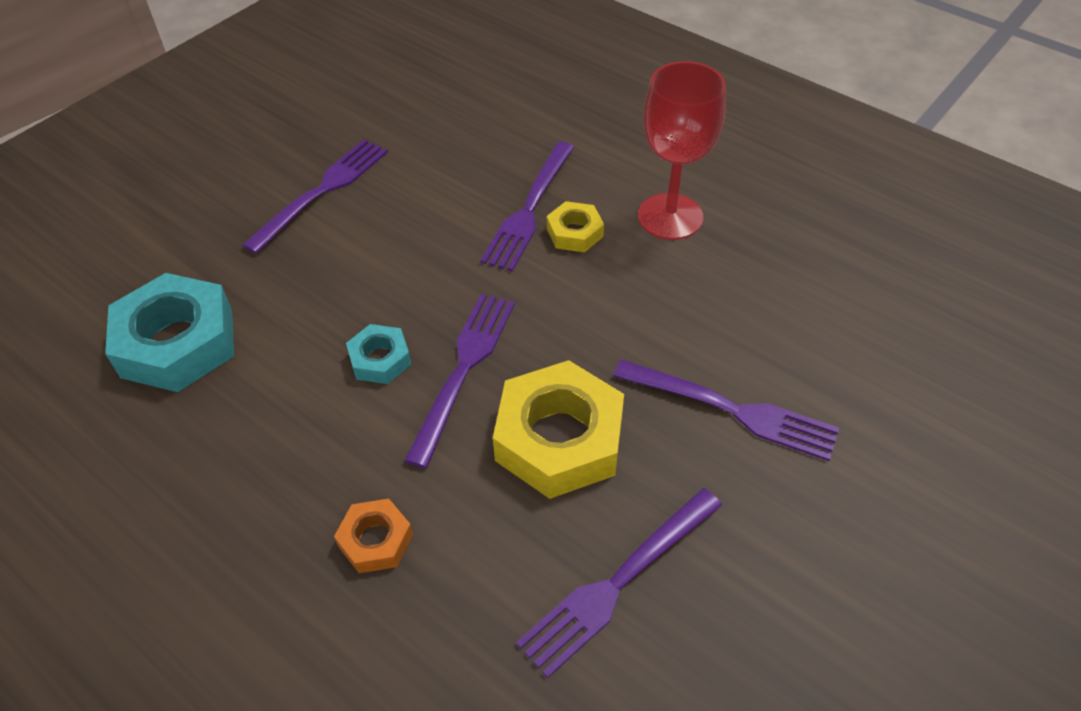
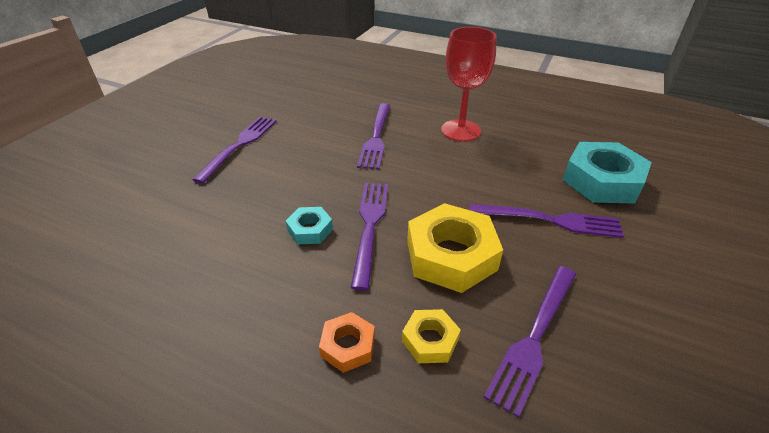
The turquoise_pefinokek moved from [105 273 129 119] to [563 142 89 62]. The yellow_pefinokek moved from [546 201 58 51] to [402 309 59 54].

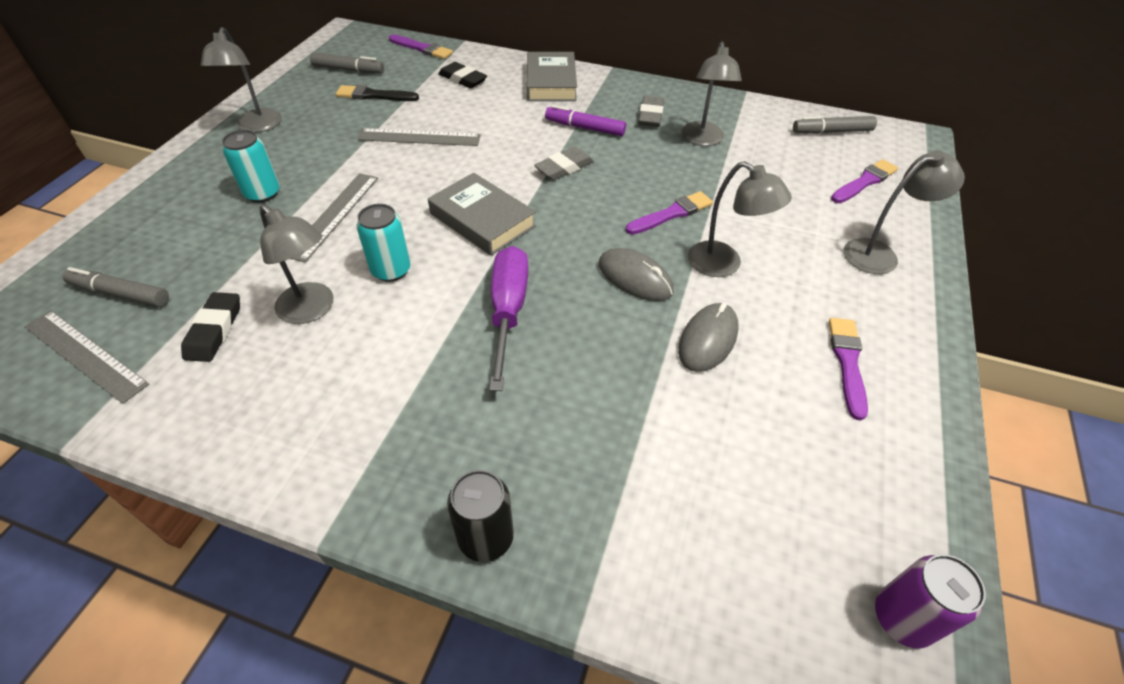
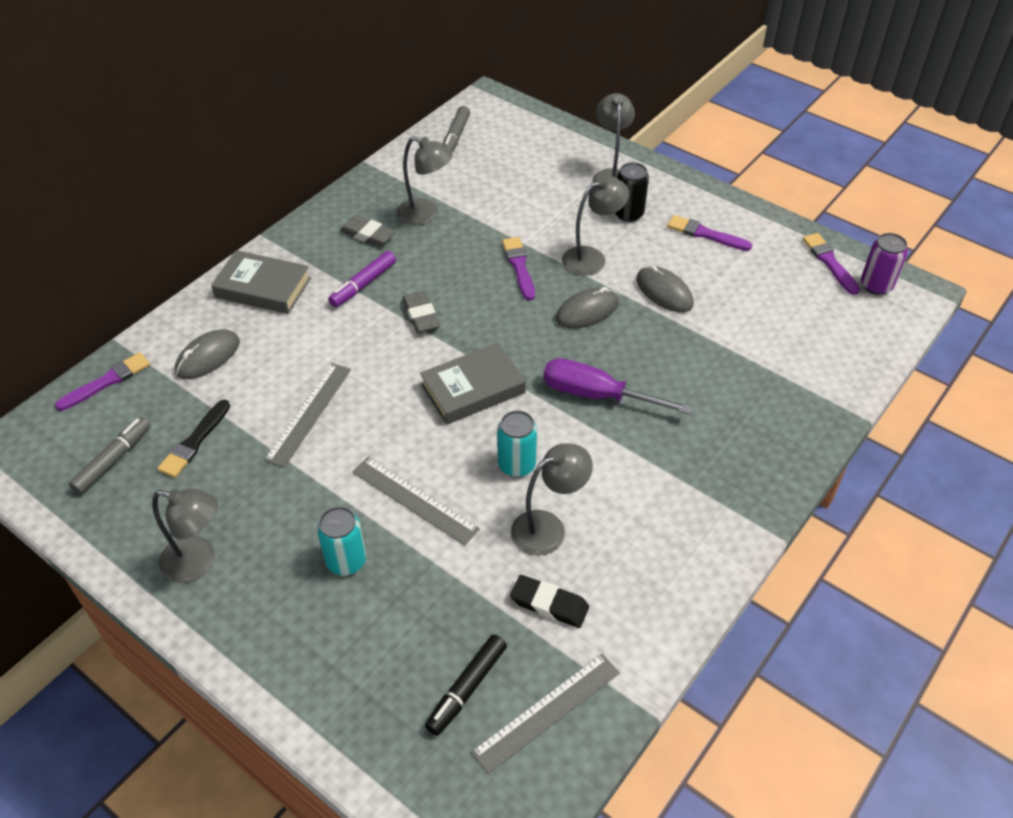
The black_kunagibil moved from [447 470 67 92] to [615 162 34 60]. The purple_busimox moved from [831 159 67 44] to [803 233 57 62]. The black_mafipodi at [439 62 48 26] was replaced by the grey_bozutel at [175 329 65 50]. The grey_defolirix at [63 267 106 40] became the black_defolirix at [425 635 82 101].

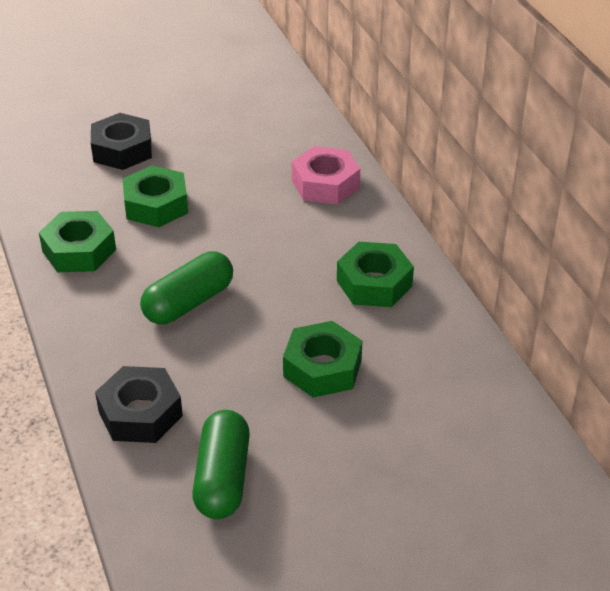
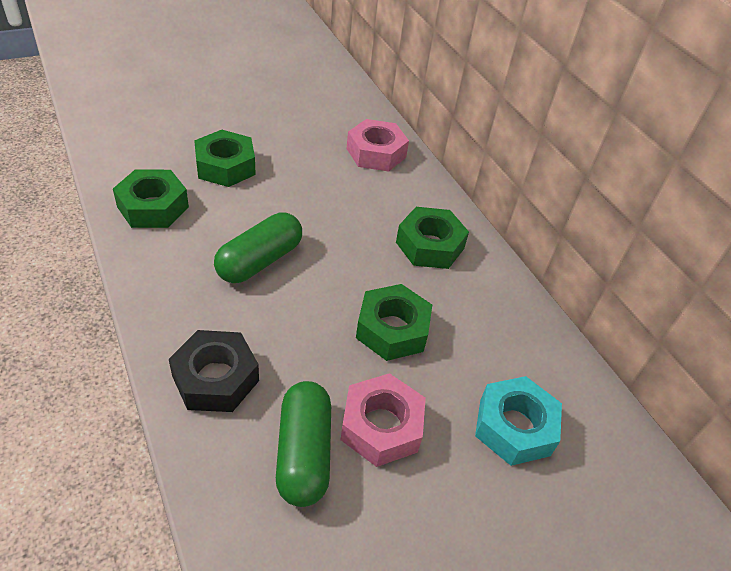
The black_pefinokek at [91 113 61 57] disappeared. The pink_pefinokek at [340 373 86 94] appeared. The turquoise_pefinokek at [475 376 87 90] appeared.

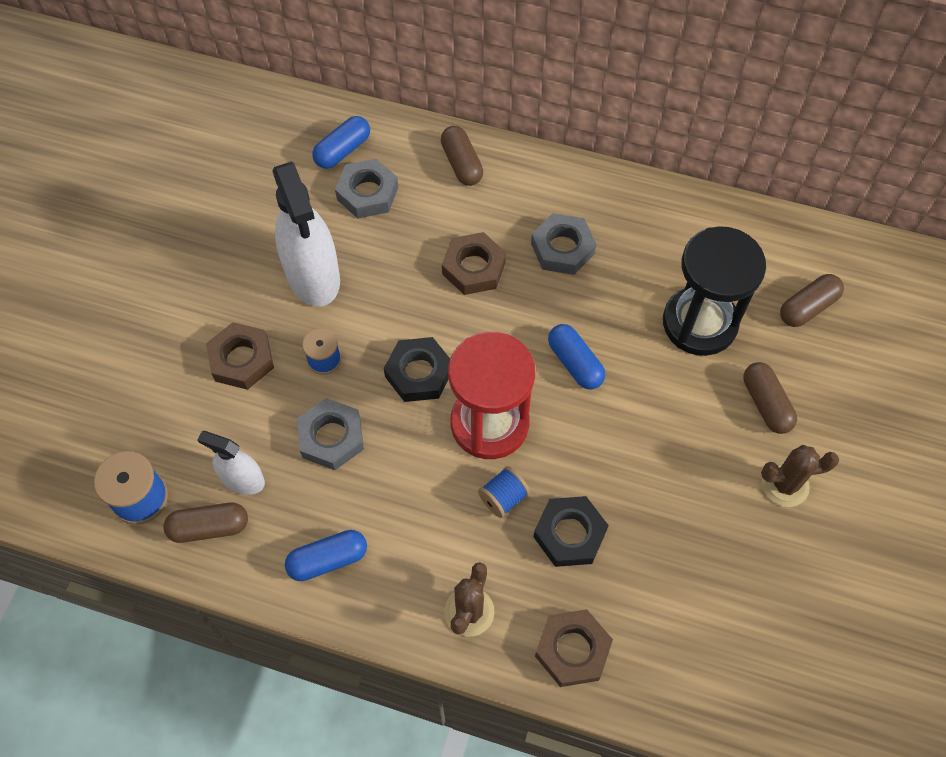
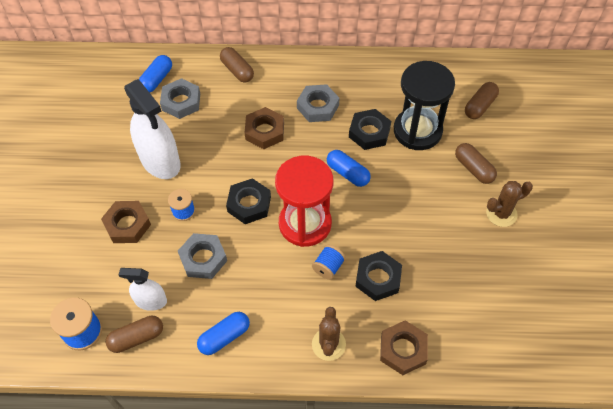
The black_pefinokek at [349 109 42 41] appeared.

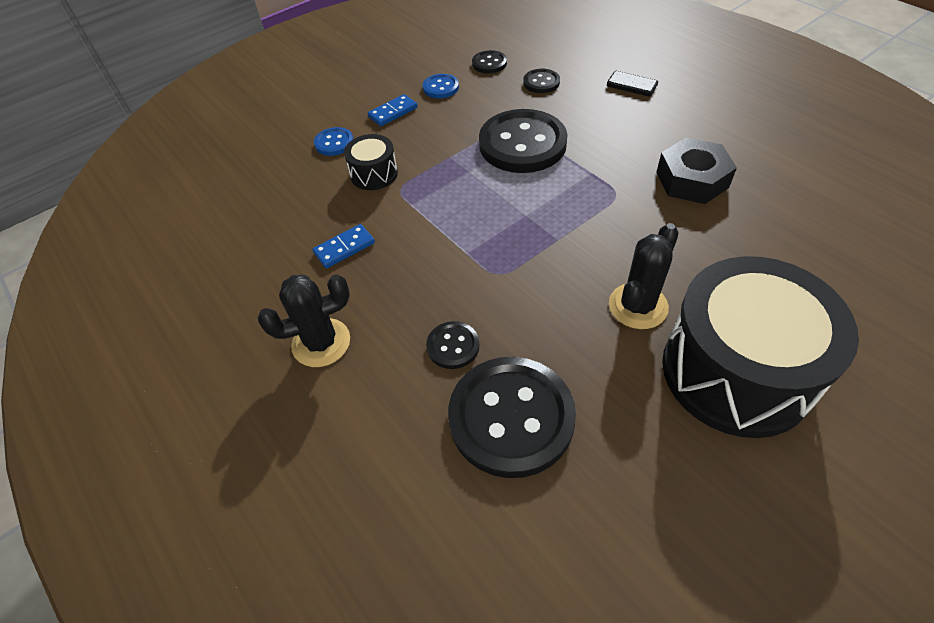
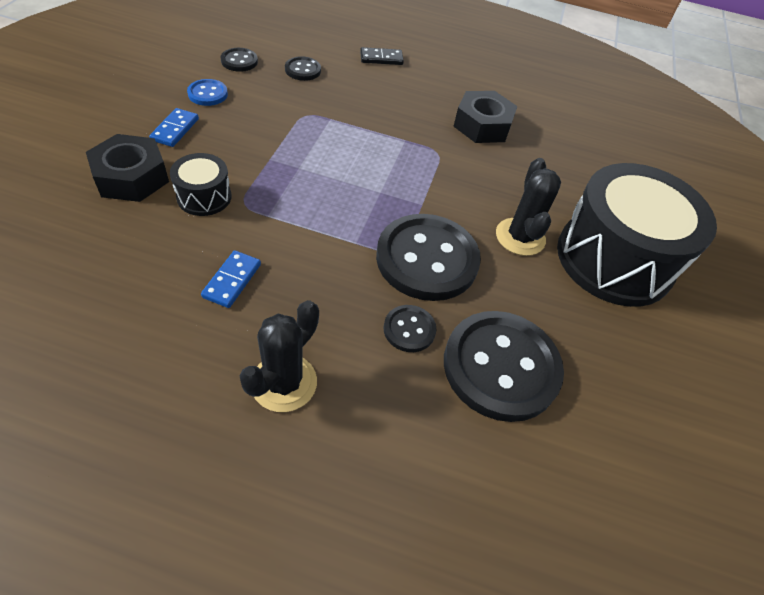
The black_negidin moved from [479 109 89 64] to [376 214 105 87]. The blue_negidin at [314 127 39 29] was replaced by the black_pefinokek at [86 134 83 68].

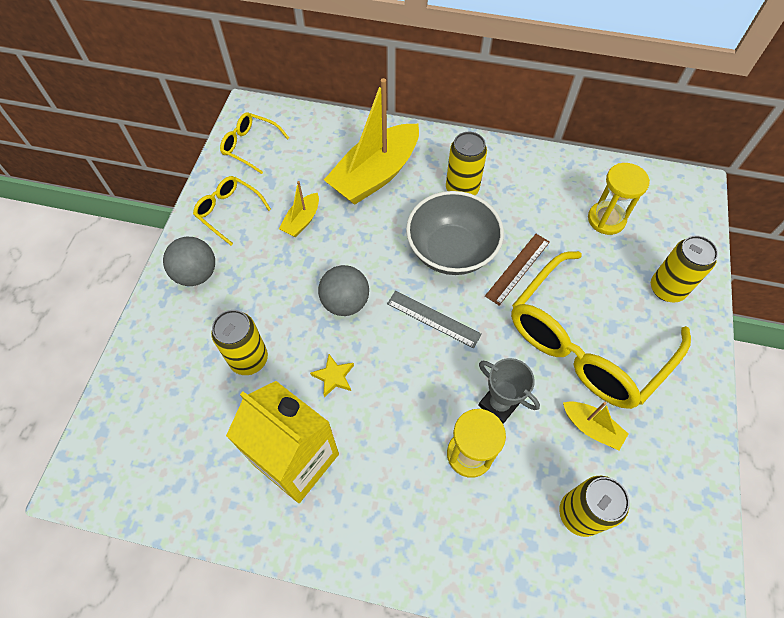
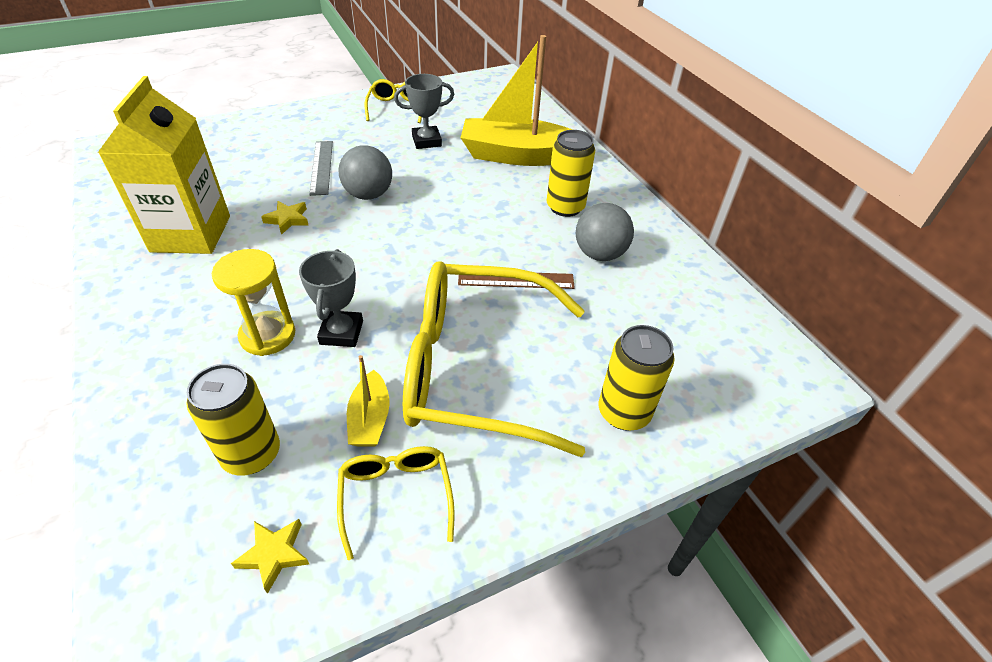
The yellow_kunagibil at [211 310 57 65] disappeared. The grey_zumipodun at [406 191 98 84] disappeared. The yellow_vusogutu at [588 163 62 72] disappeared. The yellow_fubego at [231 519 78 75] appeared. The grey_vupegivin moved from [163 237 52 49] to [576 203 58 58]. The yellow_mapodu moved from [220 113 69 61] to [337 446 118 114]. The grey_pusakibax moved from [387 291 95 57] to [309 141 24 55]. The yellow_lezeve at [279 181 40 56] was replaced by the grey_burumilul at [394 74 60 75].

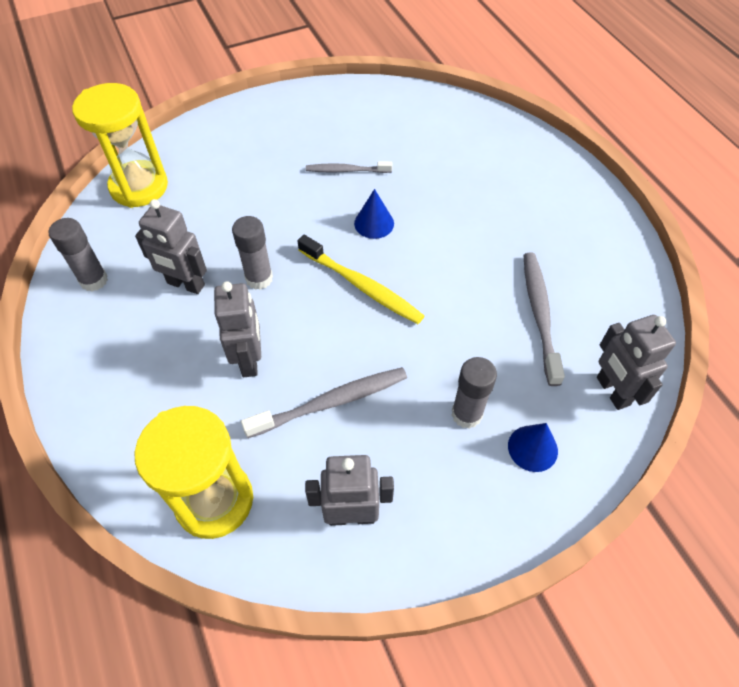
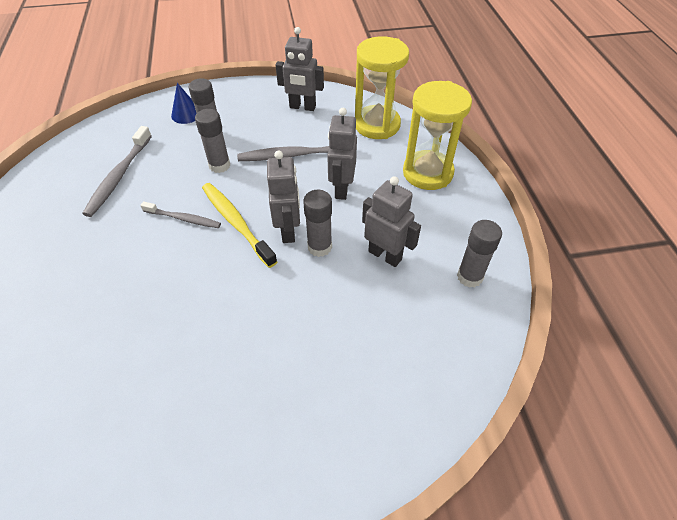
The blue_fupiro at [354 189 40 50] disappeared. The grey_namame at [195 109 35 64] appeared. The yellow_vusogutu moved from [72 83 96 125] to [403 81 69 109]. The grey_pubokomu moved from [306 161 86 12] to [140 202 81 26]. The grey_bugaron moved from [597 315 79 95] to [267 150 33 93].

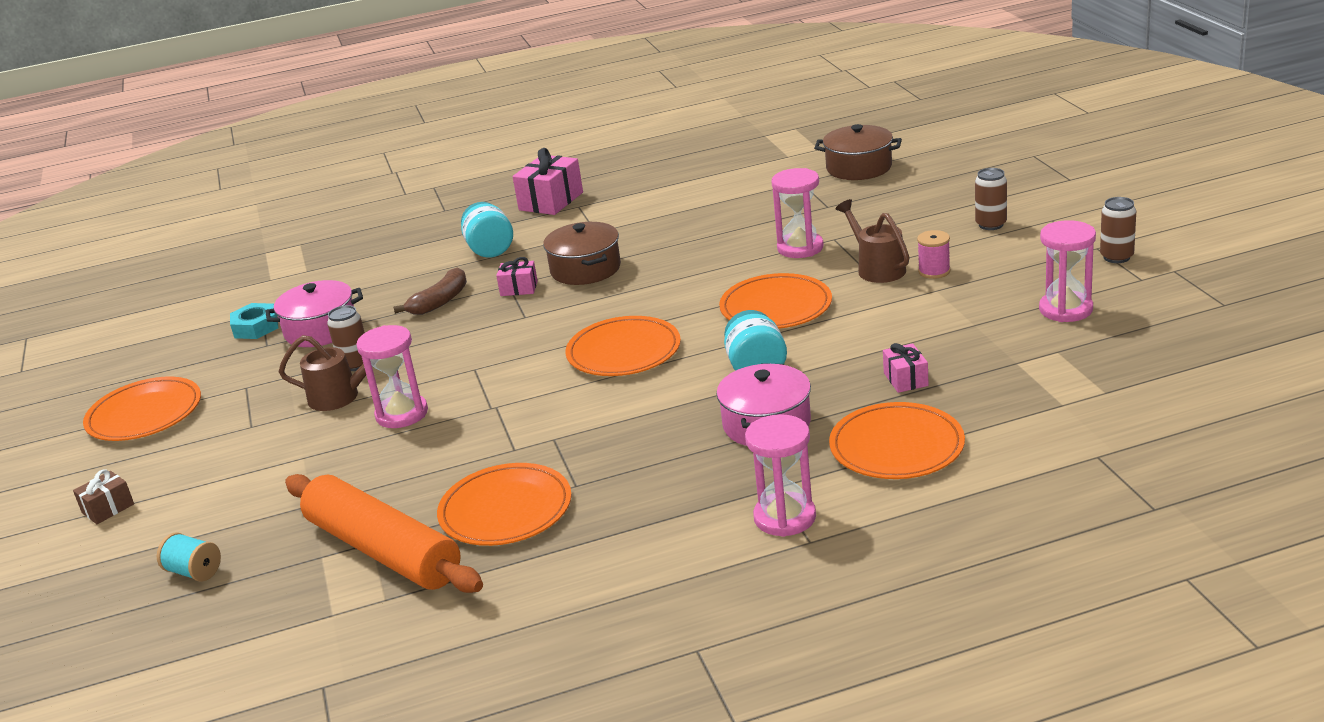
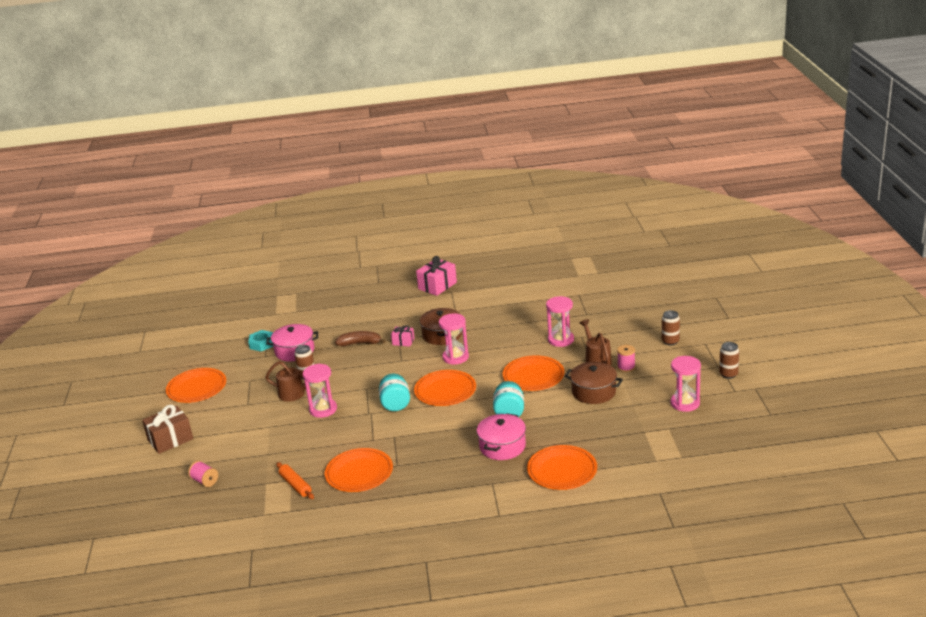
The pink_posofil at [883 343 46 50] disappeared. The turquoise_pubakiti moved from [461 202 52 56] to [379 374 31 37]. The pink_vusogutu moved from [745 414 71 123] to [439 313 30 52]. The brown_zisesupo moved from [814 124 88 56] to [565 362 58 42]. The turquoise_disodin at [157 532 64 50] became the pink_disodin at [188 461 30 26]. The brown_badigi at [393 267 74 48] turned 135 degrees counterclockwise. The brown_posofil at [73 469 61 55] changed to 1.79 times the size. The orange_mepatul at [285 474 198 119] changed to 0.48 times the size.

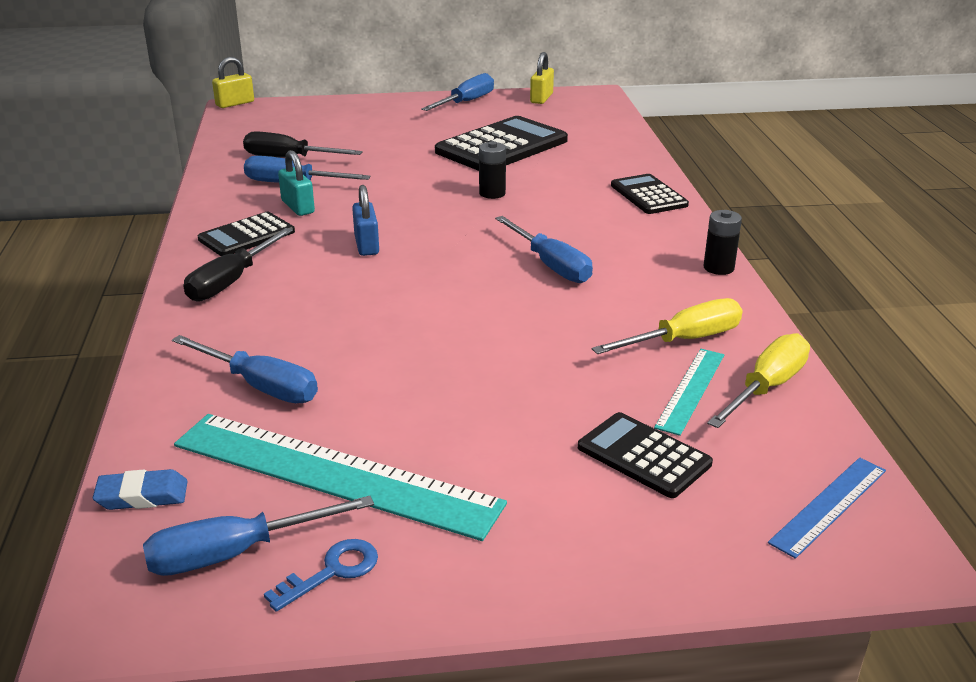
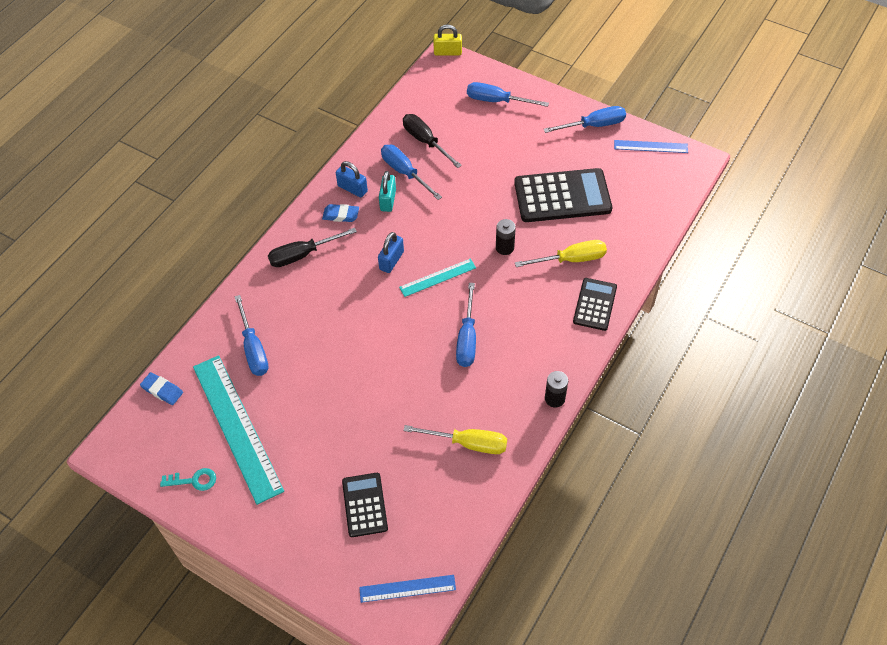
The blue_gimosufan at [336 161 32 37] appeared. The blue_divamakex moved from [143 496 231 80] to [467 82 82 25]. The turquoise_pusakibax moved from [654 349 70 87] to [399 259 77 38]. The yellow_divamakex moved from [707 333 103 95] to [515 240 92 27]. The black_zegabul at [198 212 97 44] was replaced by the blue_mafipodi at [322 204 37 18]. The yellow_gimosufan at [530 52 24 52] was replaced by the blue_pusakibax at [614 140 74 13]. The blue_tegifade at [264 539 114 73] became the turquoise_tegifade at [160 468 56 23].

